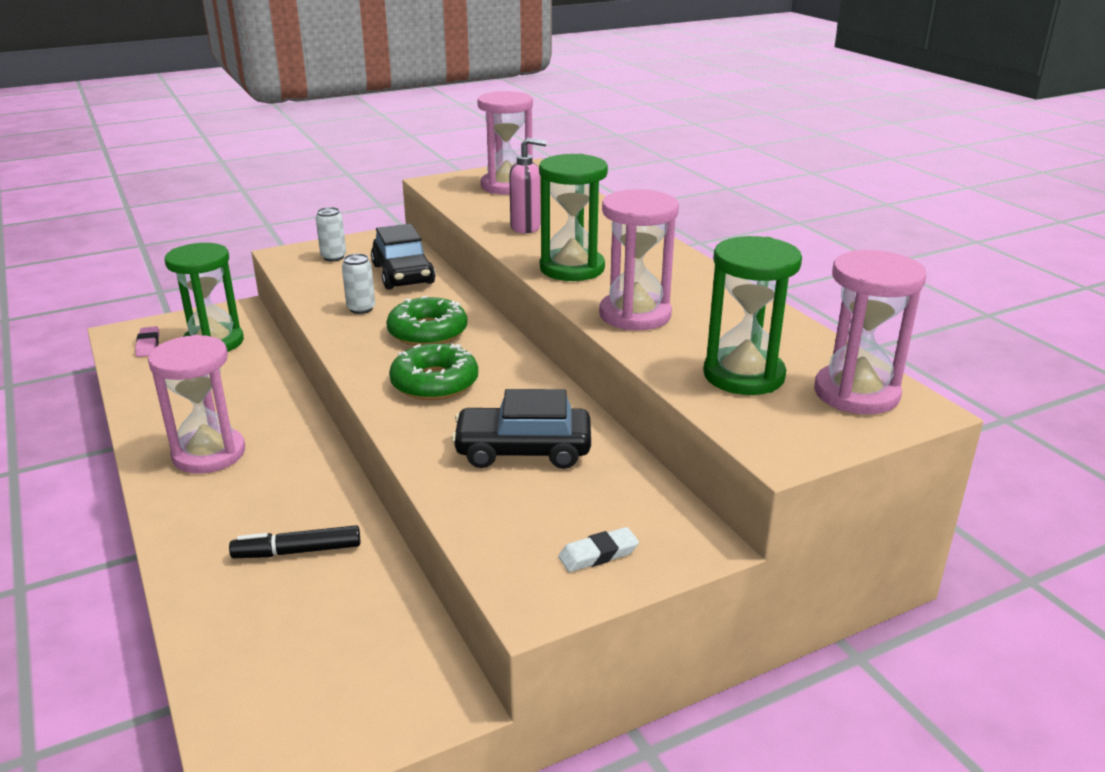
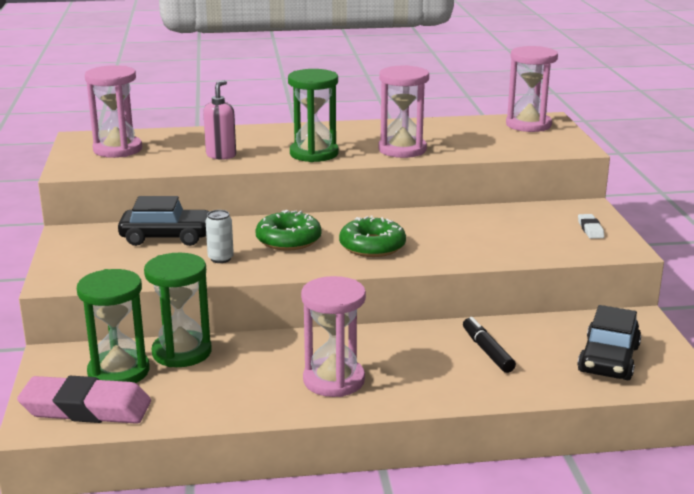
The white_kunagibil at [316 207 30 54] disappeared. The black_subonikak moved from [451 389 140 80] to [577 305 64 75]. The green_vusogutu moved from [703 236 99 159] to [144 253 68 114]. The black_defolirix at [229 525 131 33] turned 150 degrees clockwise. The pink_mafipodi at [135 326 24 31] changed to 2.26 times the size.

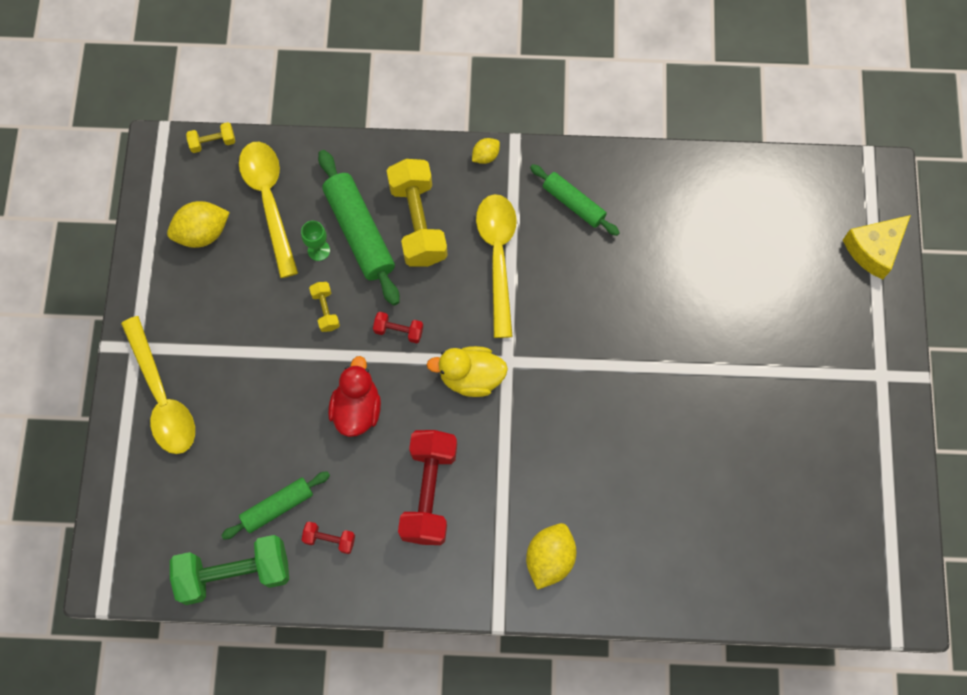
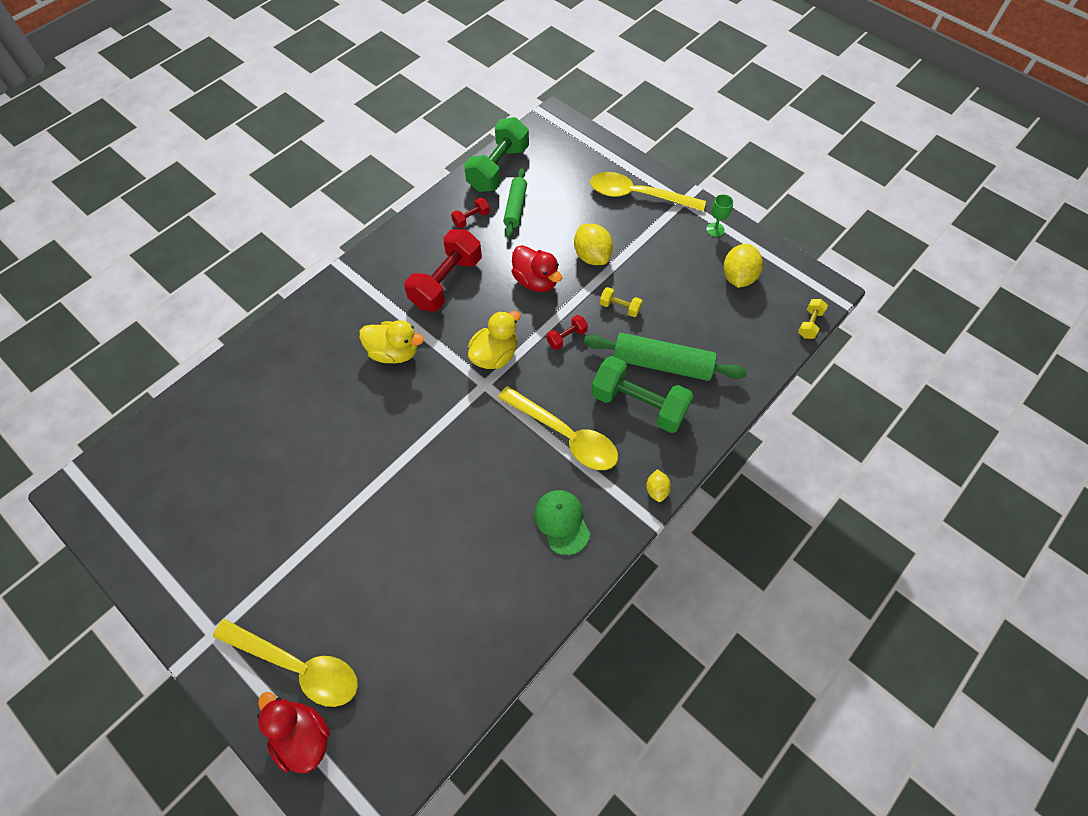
The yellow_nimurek at [359 320 65 44] appeared. The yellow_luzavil moved from [239 142 59 136] to [213 619 145 88]. The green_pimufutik moved from [301 221 29 40] to [706 194 27 43]. The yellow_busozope moved from [526 523 50 67] to [574 224 39 41]. The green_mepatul at [530 164 90 72] was replaced by the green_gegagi at [534 490 56 65]. The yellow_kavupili at [843 215 68 65] was replaced by the red_nimurek at [257 692 73 81]. The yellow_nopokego at [387 159 61 108] became the green_nopokego at [591 356 102 77]. The red_nopokego at [398 430 59 115] turned 75 degrees clockwise.

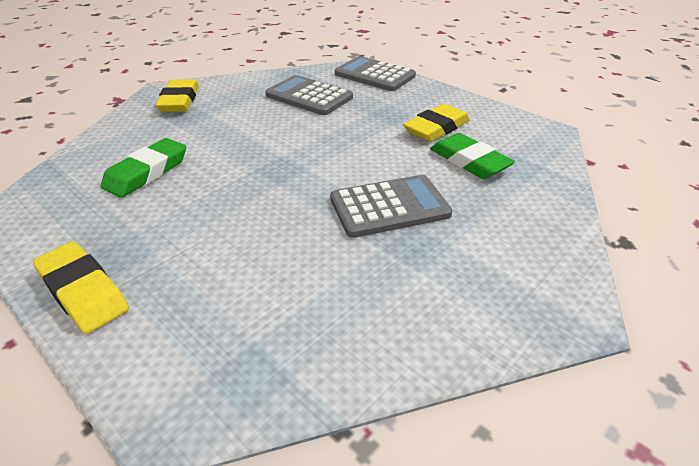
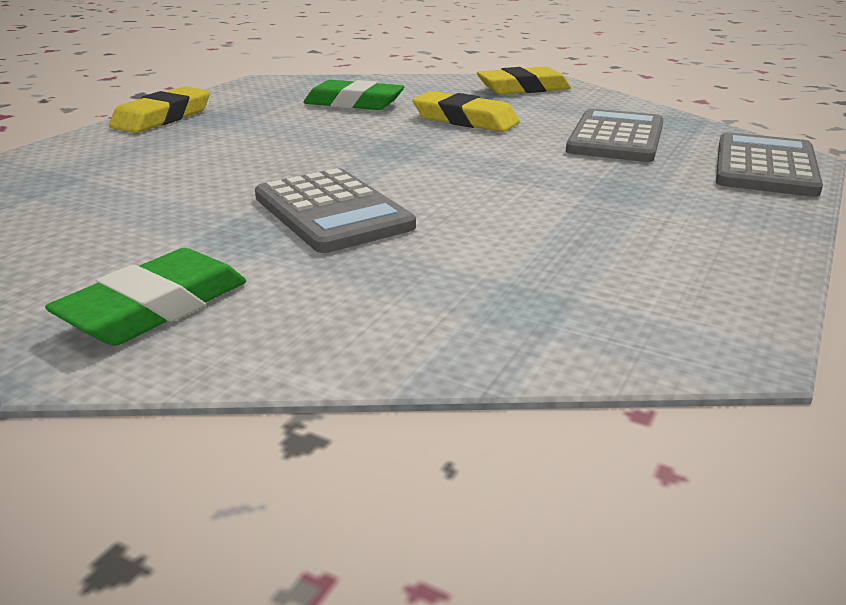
The yellow_mafipodi moved from [403 104 67 38] to [412 91 108 41]. The green_mafipodi moved from [430 133 85 46] to [45 248 201 97].

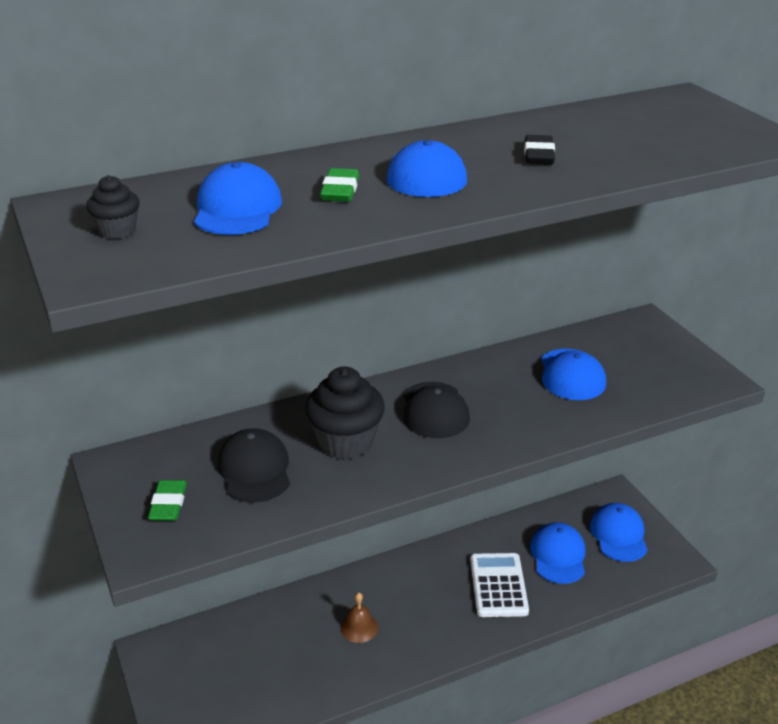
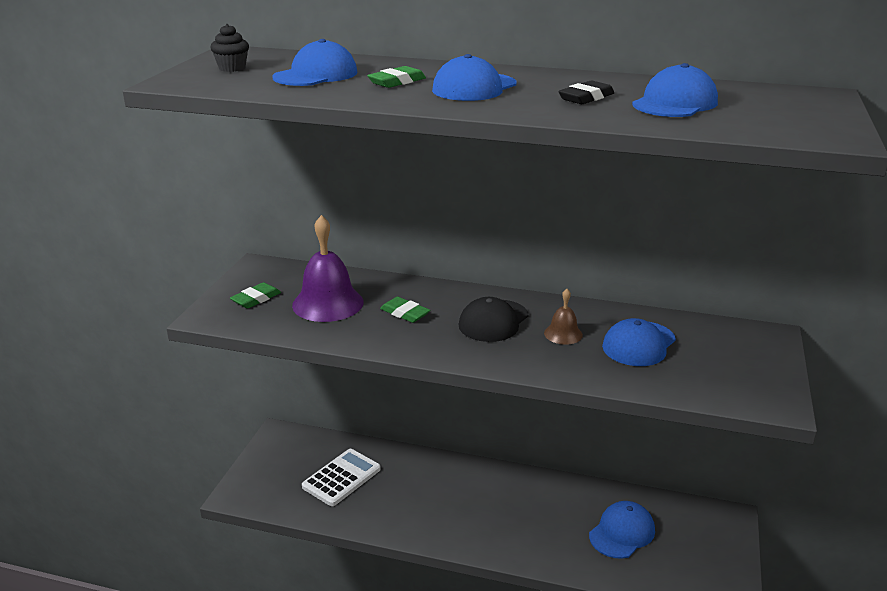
The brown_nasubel moved from [341 593 37 50] to [544 289 39 56]. The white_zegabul moved from [470 553 59 64] to [302 449 79 57]. The blue_gegagi moved from [590 503 58 59] to [632 63 86 54]. The black_gegagi at [218 428 72 75] was replaced by the purple_nasubel at [292 215 72 107]. The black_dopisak at [305 366 80 93] was replaced by the green_mafipodi at [380 297 50 26].

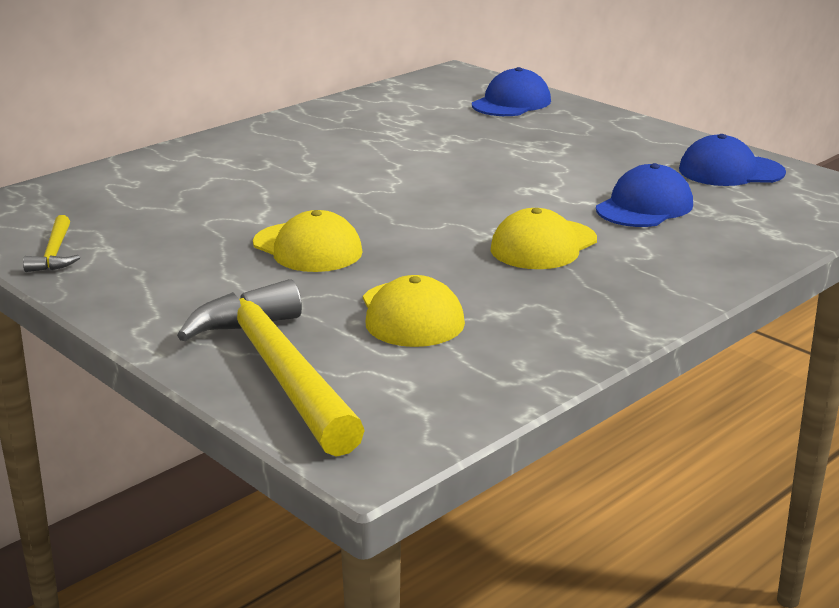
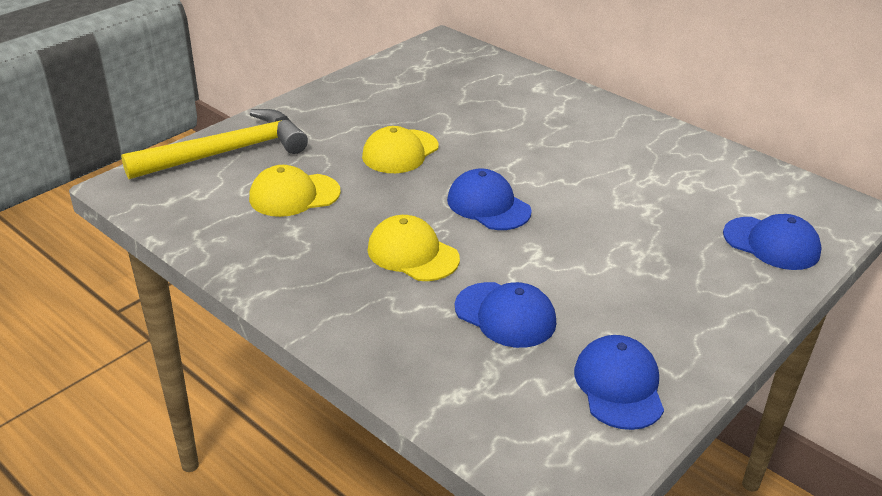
The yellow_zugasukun at [23 215 57 57] disappeared. The blue_gegagi at [447 168 85 62] appeared.

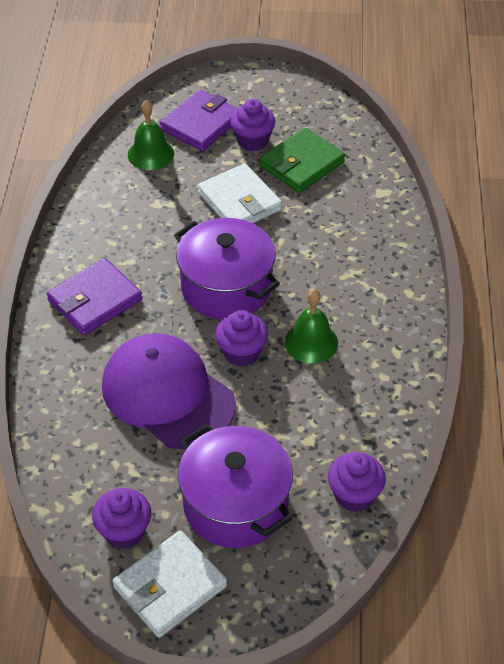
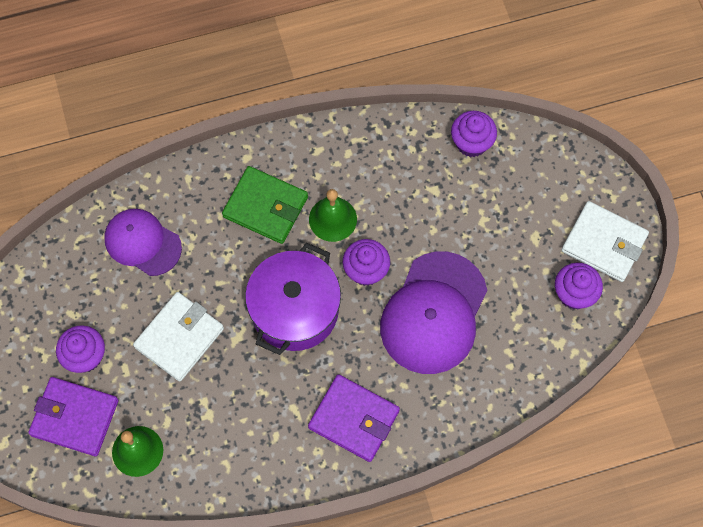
The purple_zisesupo at [178 424 115 124] disappeared. The purple_gegagi at [104 209 78 67] appeared. The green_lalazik moved from [259 128 86 65] to [222 166 86 78].

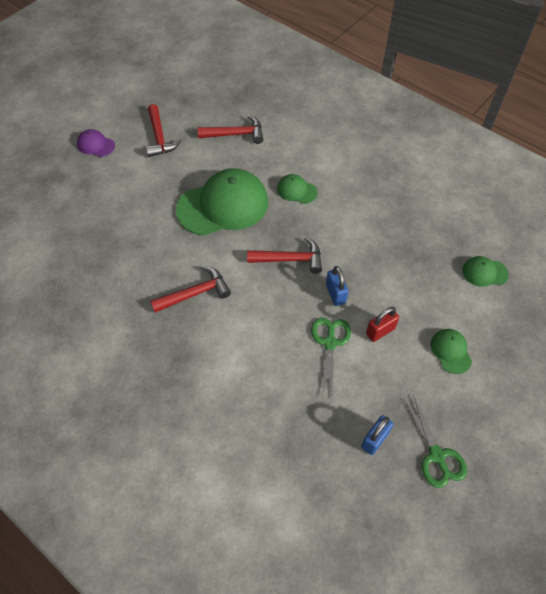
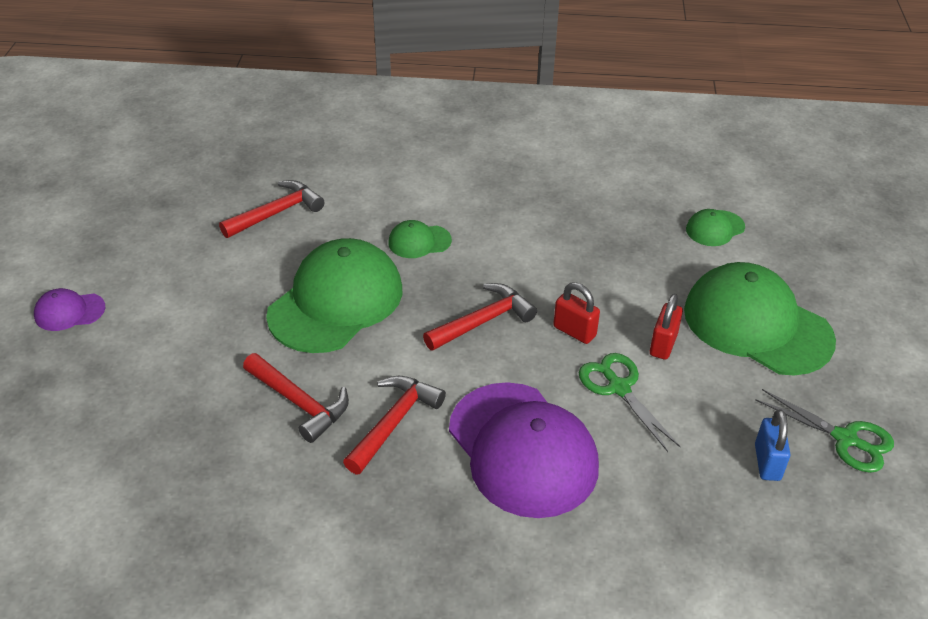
The purple_gegagi at [449 382 150 136] appeared. The red_zugasukun moved from [146 104 35 53] to [243 353 106 90]. The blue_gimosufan at [326 266 23 40] became the red_gimosufan at [553 282 47 62]. The green_gegagi at [431 329 41 45] changed to 2.22 times the size.

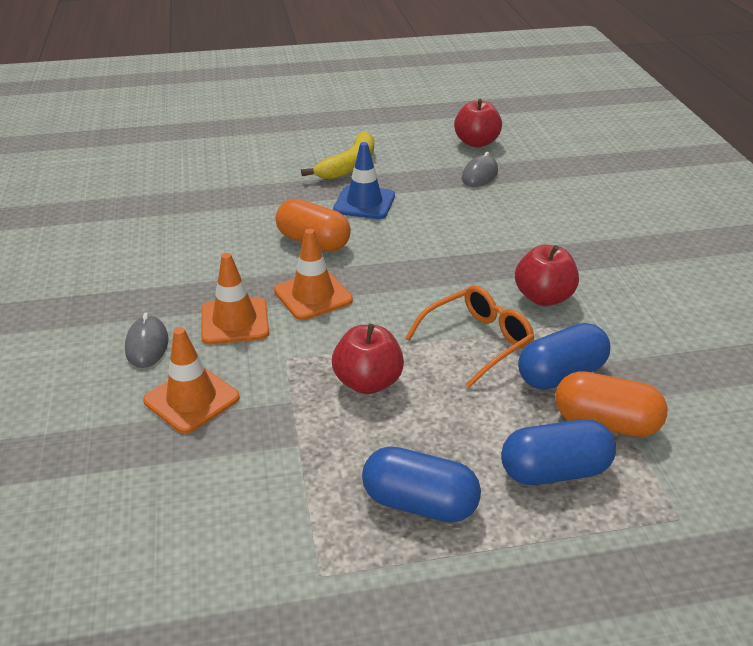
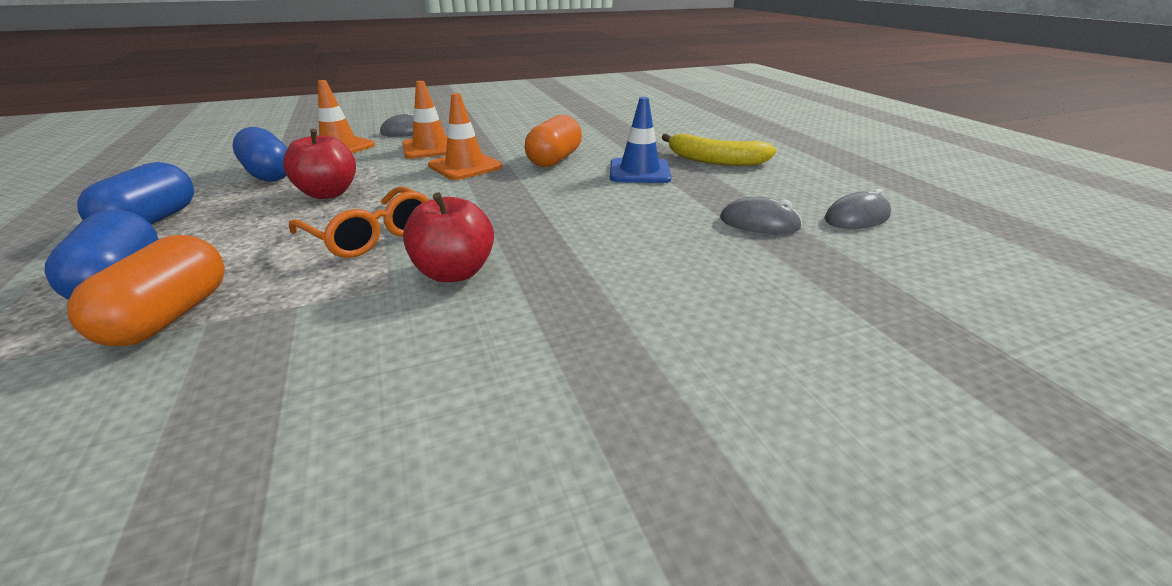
The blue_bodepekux moved from [518 323 93 67] to [233 127 54 55]. The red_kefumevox at [454 99 48 49] was replaced by the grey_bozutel at [824 189 67 40].

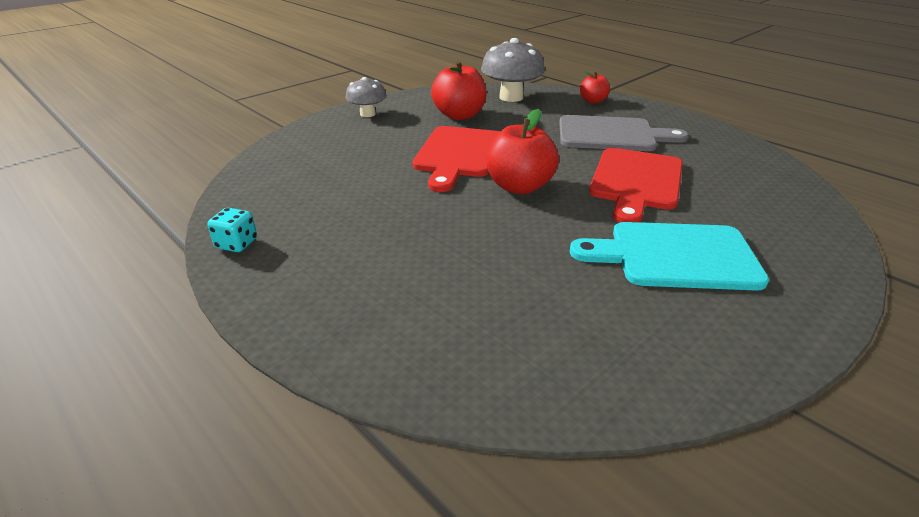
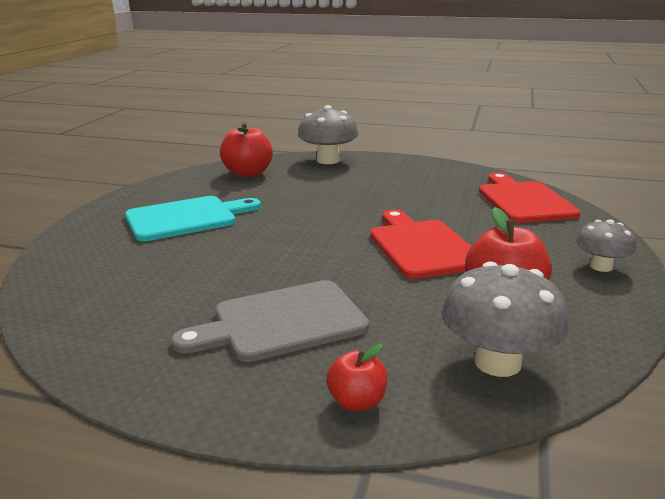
The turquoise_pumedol at [207 208 50 44] disappeared. The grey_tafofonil at [298 105 60 59] appeared. The red_kefumevox moved from [487 109 72 85] to [220 122 53 55]. The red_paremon moved from [589 148 94 75] to [479 173 102 50].

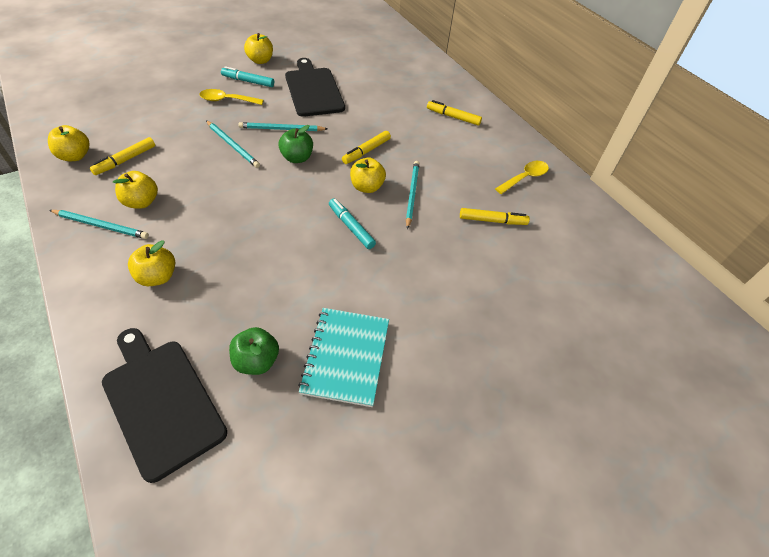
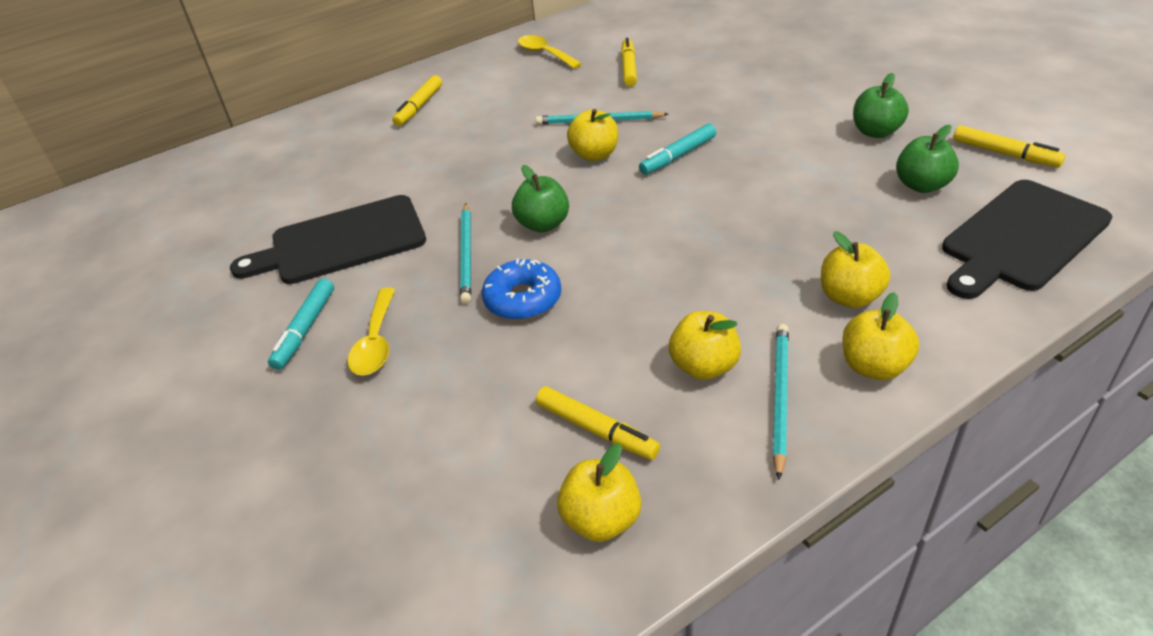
The yellow_kefumevox moved from [244 33 29 31] to [842 292 77 88]. The yellow_defolirix moved from [342 131 49 33] to [953 125 112 42]. The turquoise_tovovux at [206 121 54 47] was replaced by the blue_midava at [482 259 79 61]. The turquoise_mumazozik at [298 308 91 99] was replaced by the green_kefumevox at [853 73 56 65].

